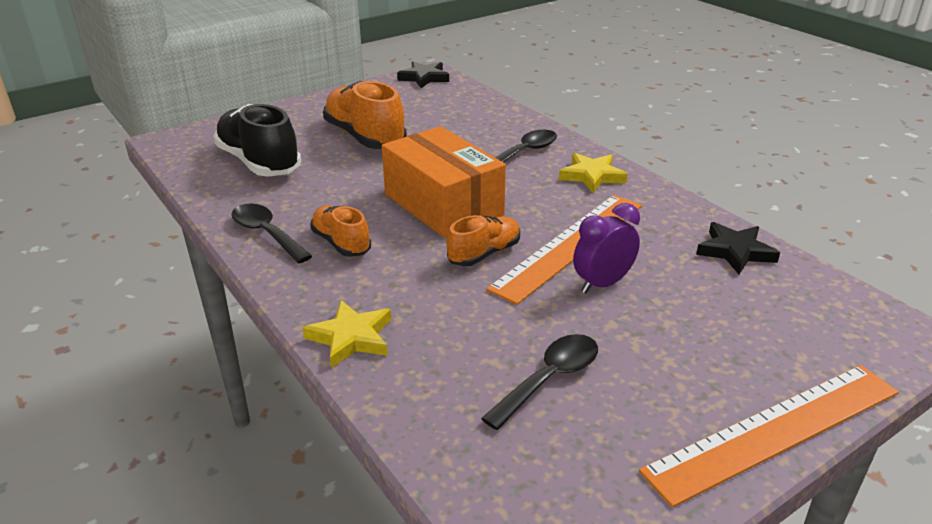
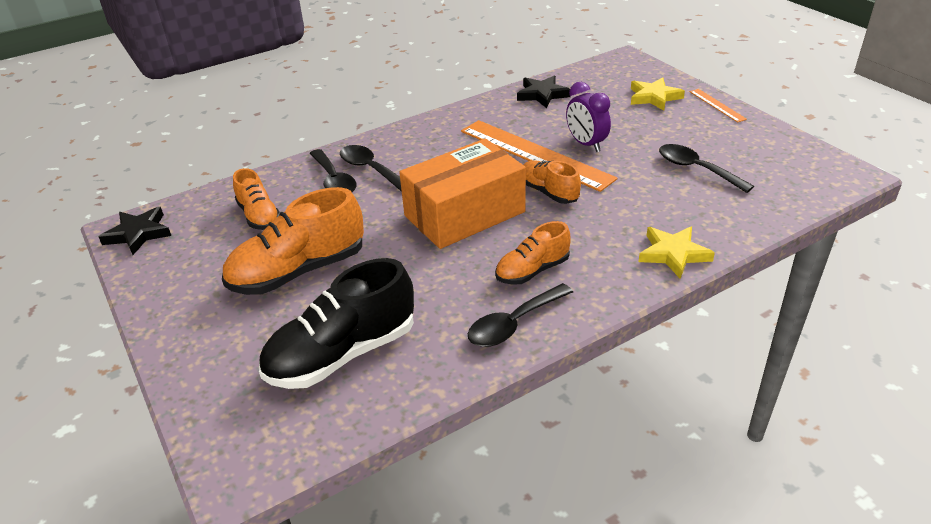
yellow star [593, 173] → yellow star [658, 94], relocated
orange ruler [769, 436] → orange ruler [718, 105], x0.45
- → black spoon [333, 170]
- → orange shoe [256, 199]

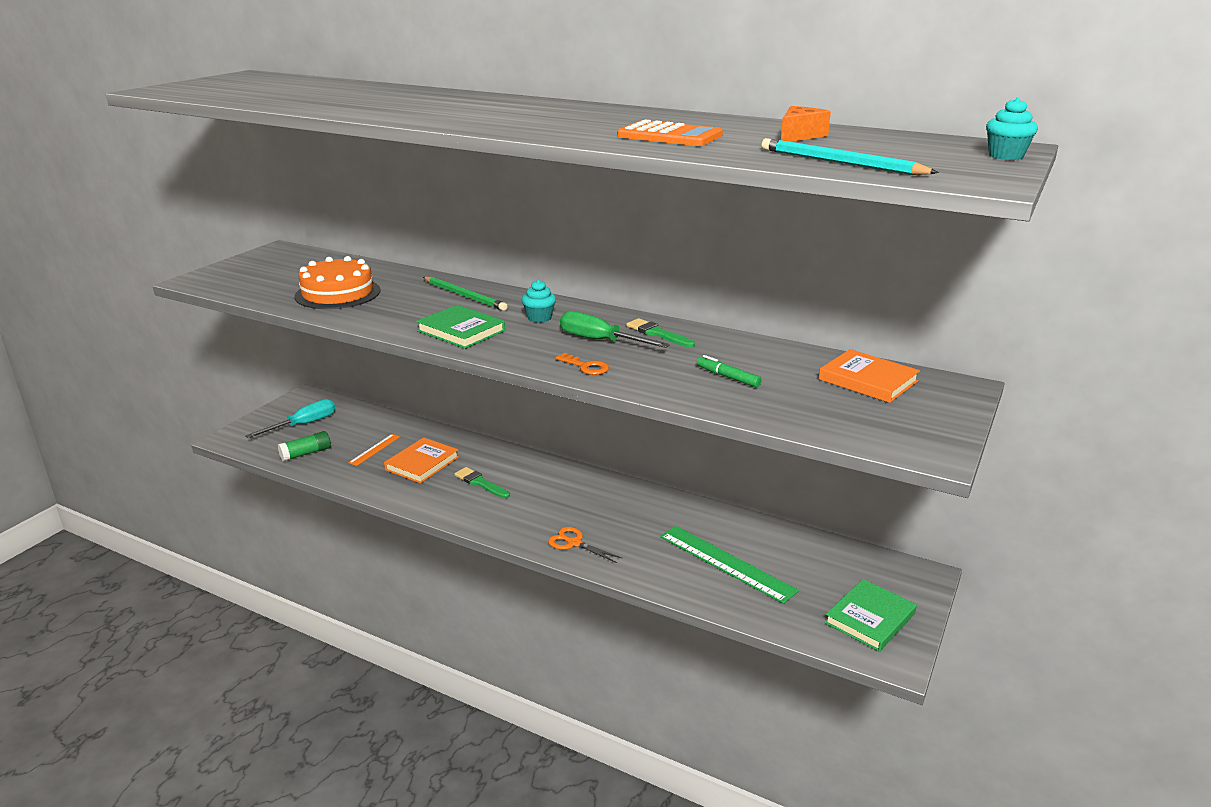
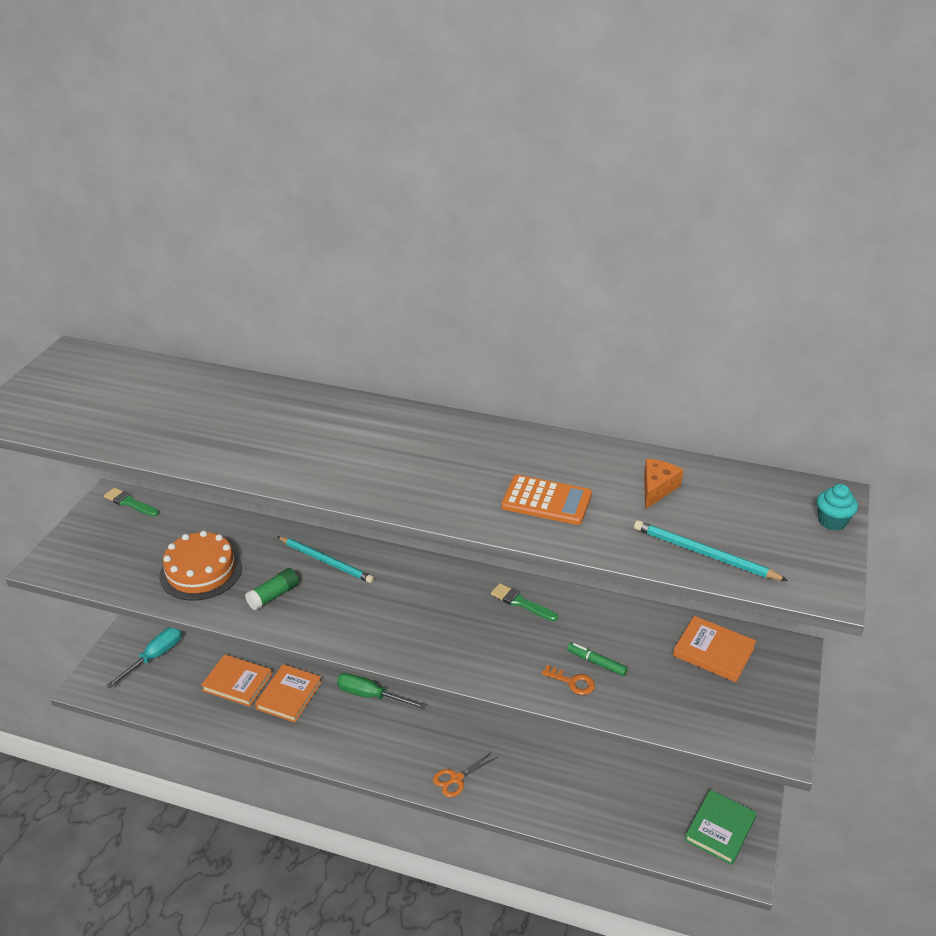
green pencil [465, 294] → turquoise pencil [325, 559]
turquoise cupcake [539, 301] → -
green book [460, 327] → -
green screwdriver [615, 329] → green screwdriver [381, 691], relocated
orange key [582, 364] → orange key [568, 680], relocated
green glue stick [304, 446] → green glue stick [272, 589], relocated
orange ruler [374, 450] → orange book [236, 680]
green brush [482, 483] → green brush [131, 502], relocated
green ruler [729, 565] → -
orange scissors [585, 545] → orange scissors [465, 774], 60 degrees counterclockwise

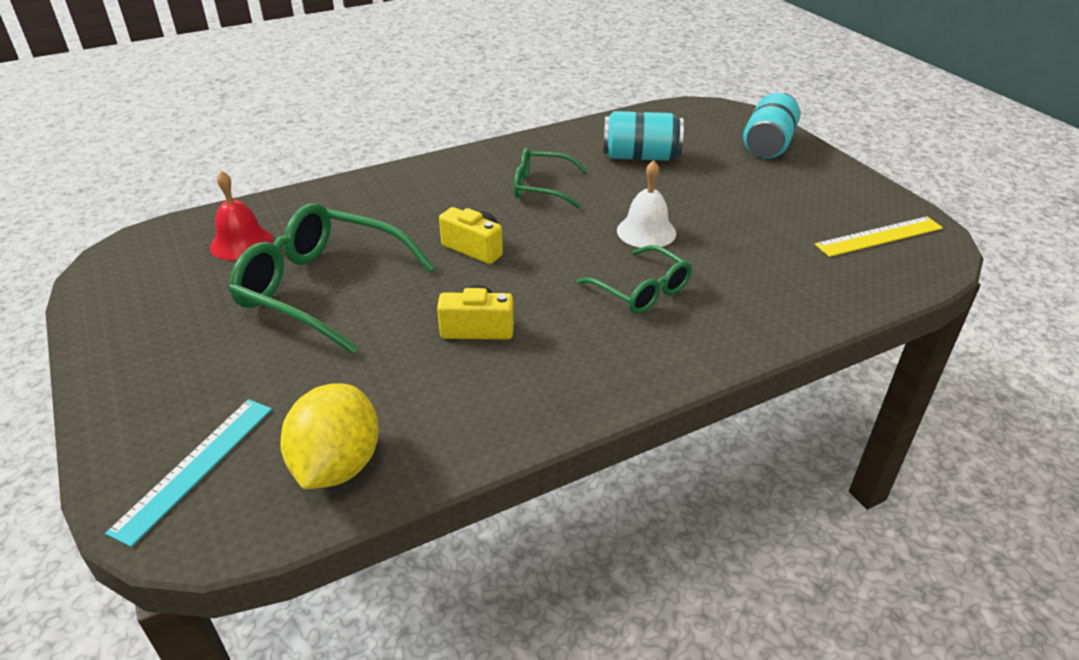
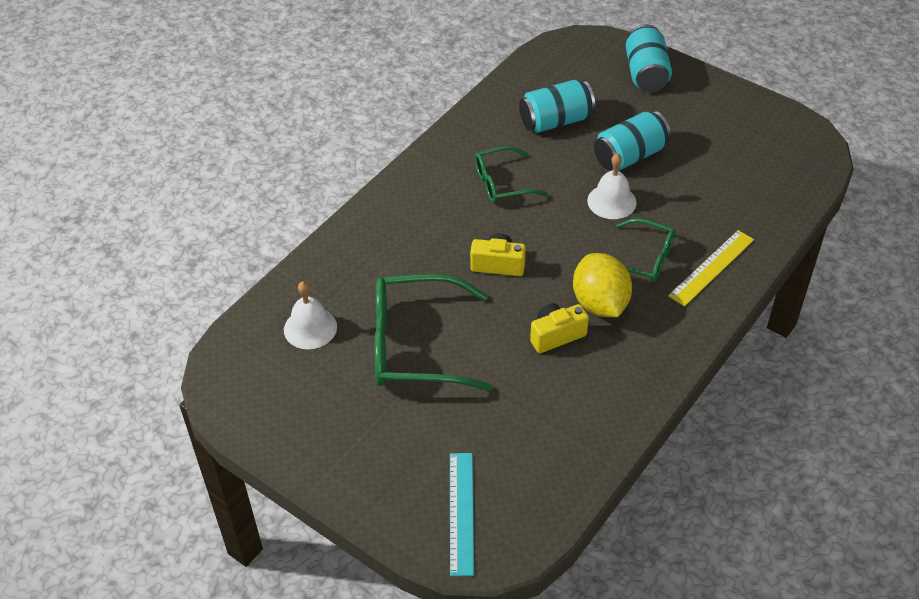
red bell [241, 216] → white bell [310, 315]
yellow ruler [879, 236] → yellow ruler [711, 268], relocated
yellow lemon [329, 436] → yellow lemon [602, 285], relocated
- → turquoise can [632, 141]

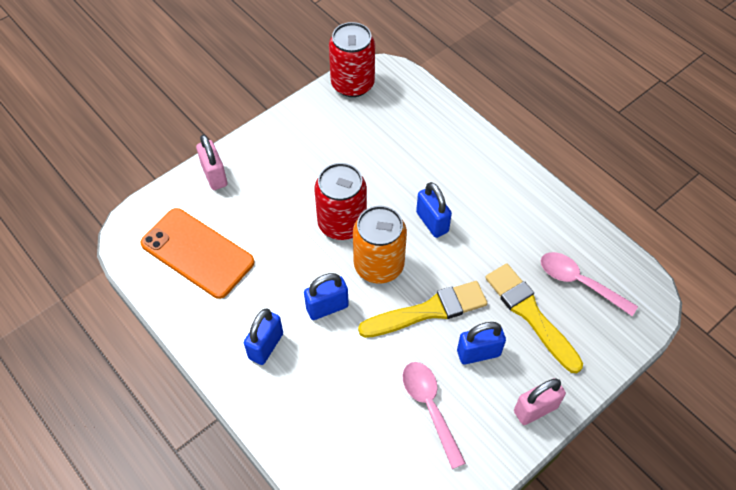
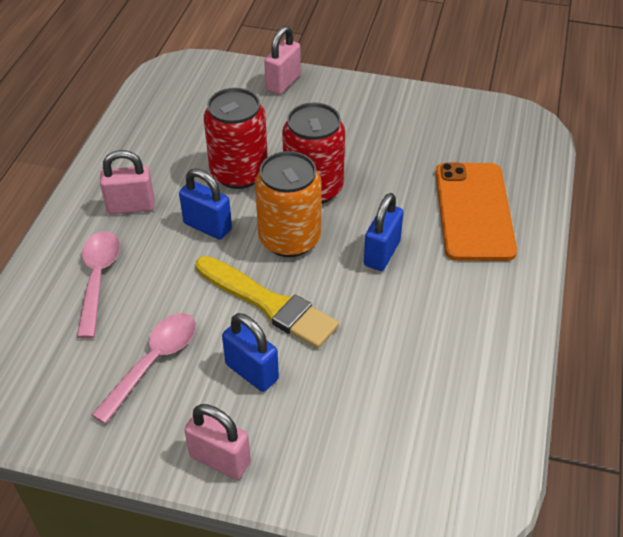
red can [352, 59] → red can [236, 138], relocated
orange phone [197, 253] → orange phone [476, 212], relocated
pink spoon [589, 284] → pink spoon [98, 285], relocated
yellow brush [534, 318] → -
blue padlock [263, 336] → pink padlock [127, 182]

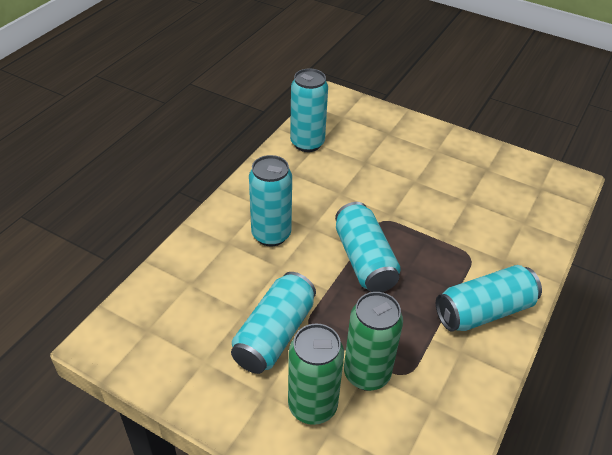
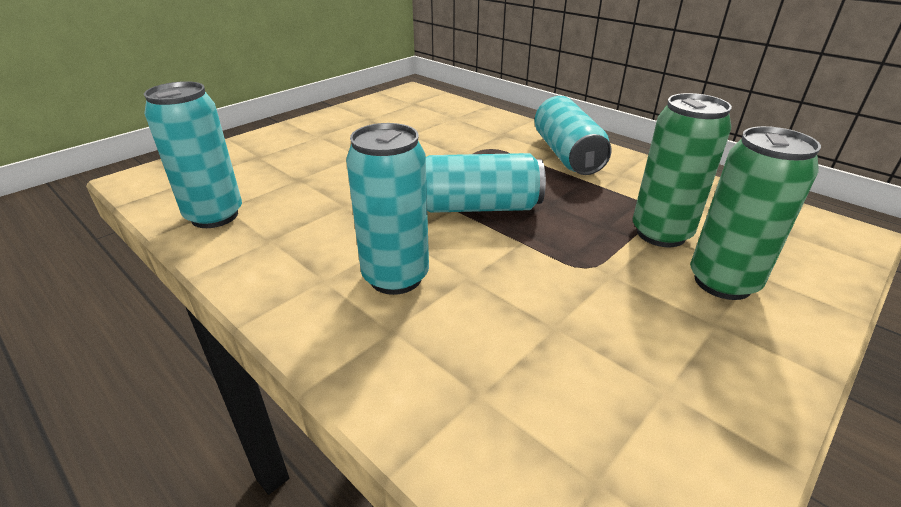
turquoise can [273, 323] → -

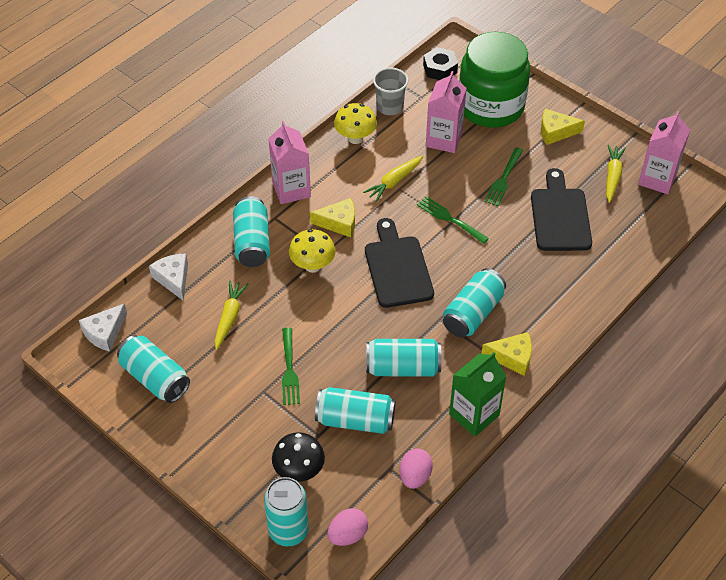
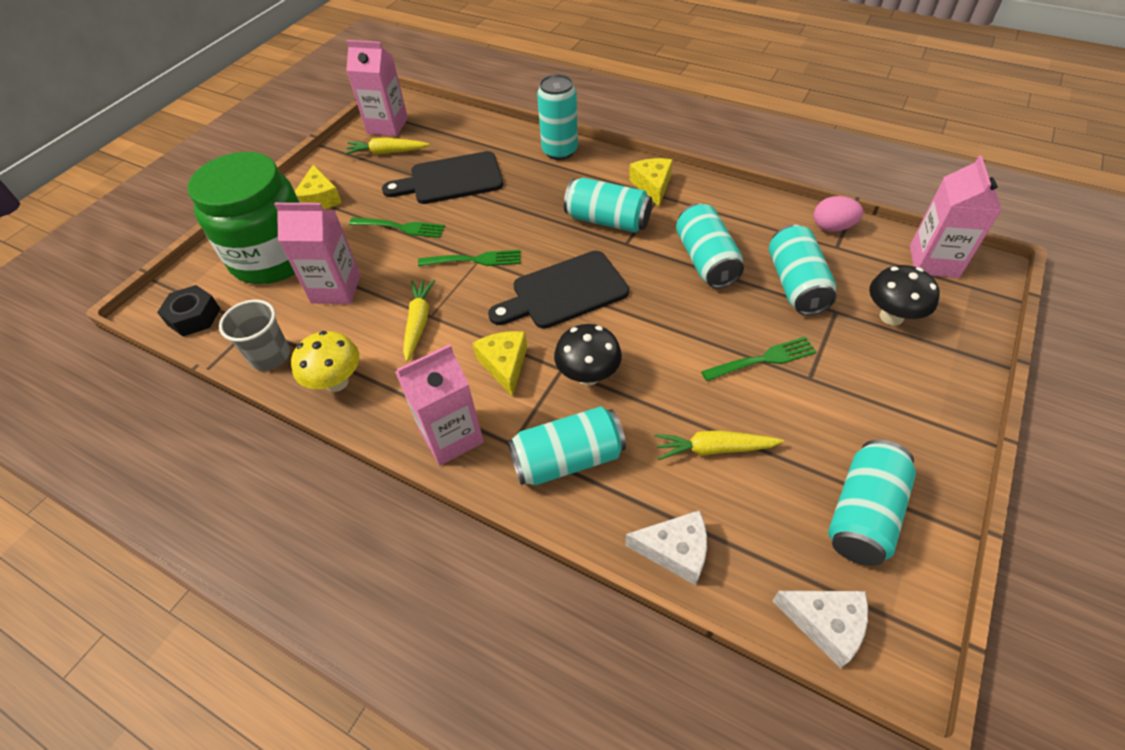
yellow carrot [393, 179] → yellow carrot [419, 321], 120 degrees counterclockwise
green fork [453, 220] → green fork [469, 258], 120 degrees counterclockwise
yellow mushroom [312, 251] → black mushroom [588, 355]
white cheese [168, 277] → white cheese [666, 547], 135 degrees counterclockwise
green carton [478, 394] → -
turquoise can [286, 511] → turquoise can [557, 117], relocated
pink egg [348, 527] → pink carton [956, 216]

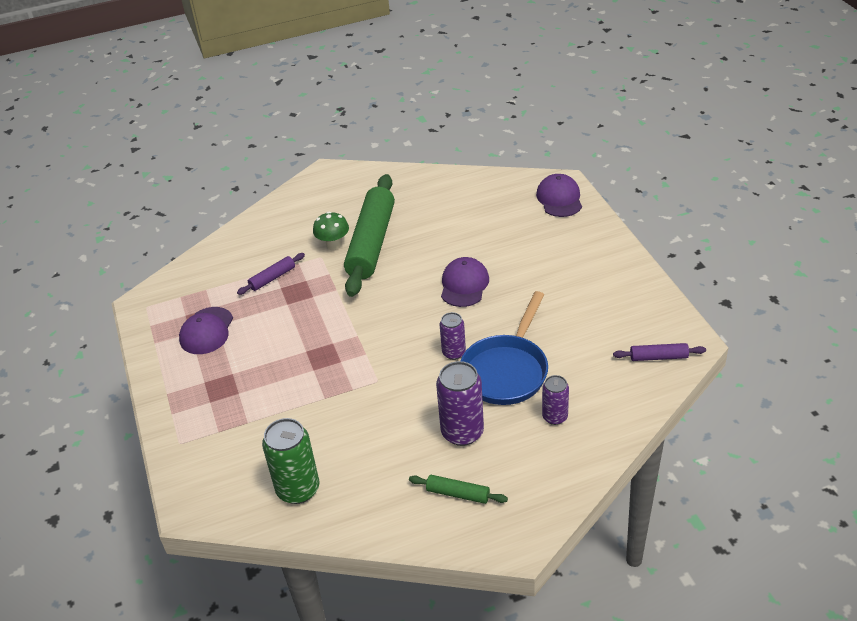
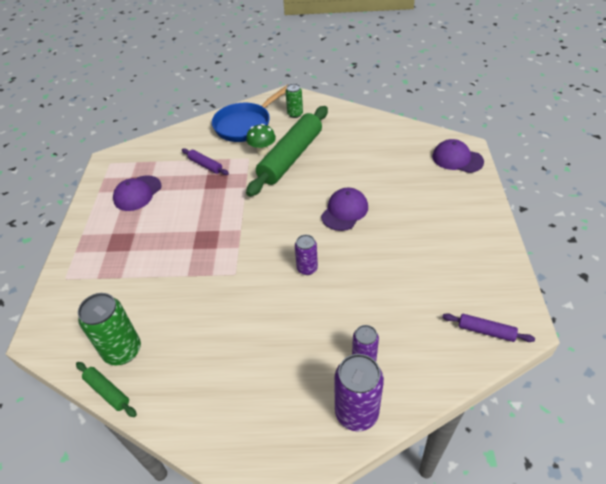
purple cap [559, 195] → purple cap [458, 156], 75 degrees counterclockwise
purple rolling pin [271, 274] → purple rolling pin [205, 161], 60 degrees clockwise
blue pan [504, 348] → blue pan [250, 113], relocated
purple can [460, 403] → purple can [359, 392], relocated
green rolling pin [458, 489] → green rolling pin [106, 389], relocated
- → green can [294, 101]

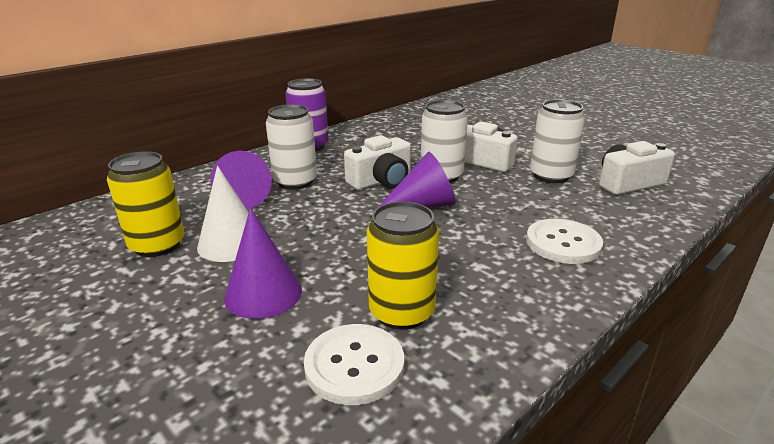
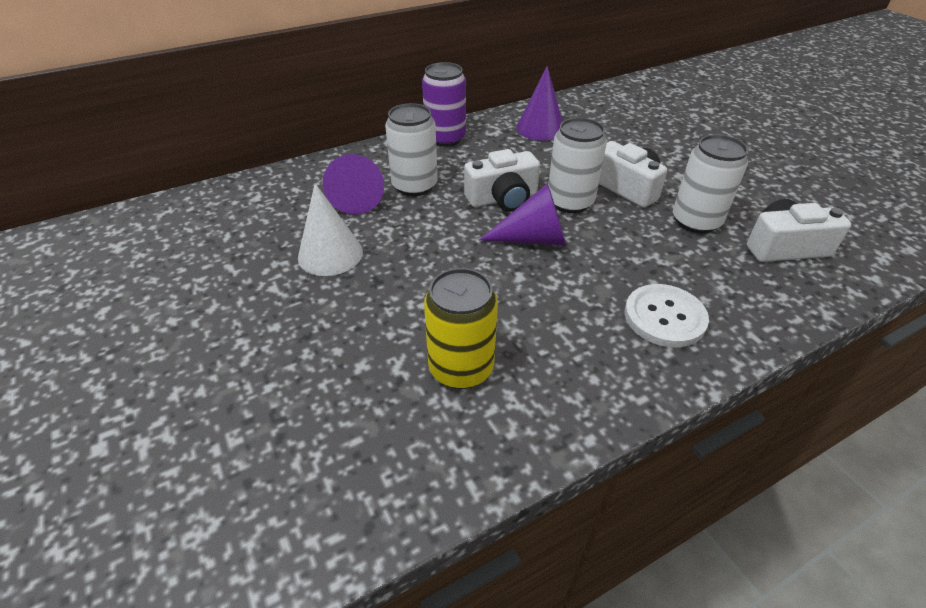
yellow can [145, 204] → -
purple cone [263, 263] → purple cone [540, 103], relocated
white button [354, 364] → -

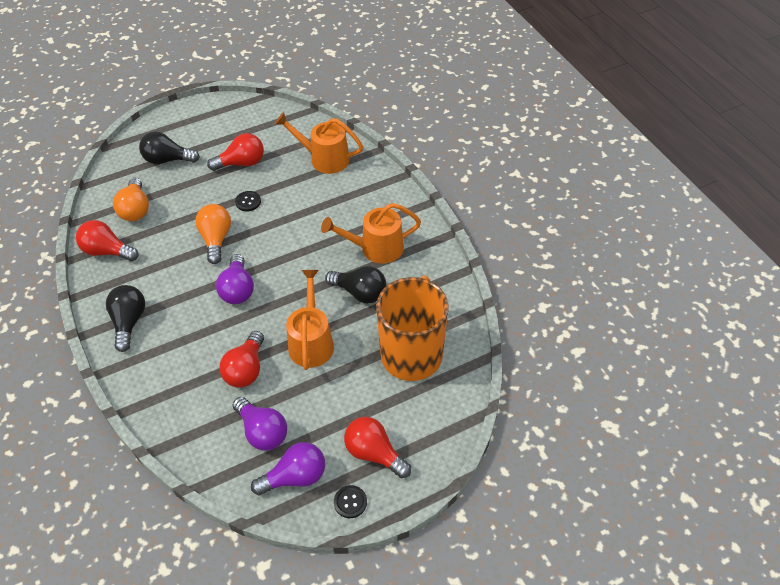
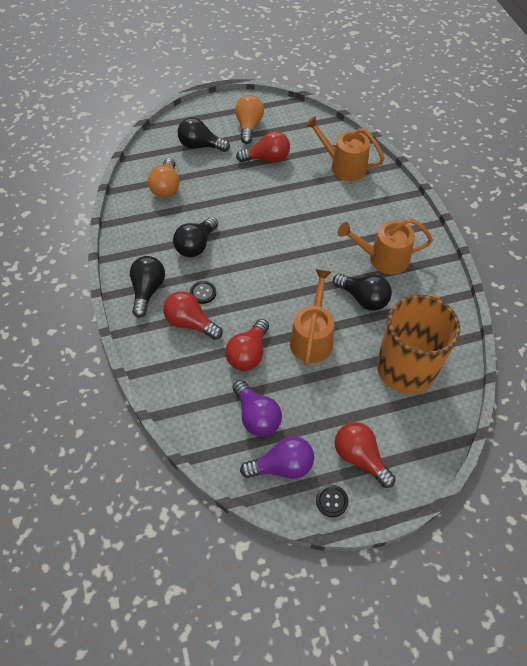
black button [248, 201] → black button [203, 292], relocated
orange light bulb [213, 234] → orange light bulb [249, 119], relocated
red light bulb [107, 240] → red light bulb [193, 315], relocated
purple light bulb [235, 279] → -
- → black light bulb [195, 237]

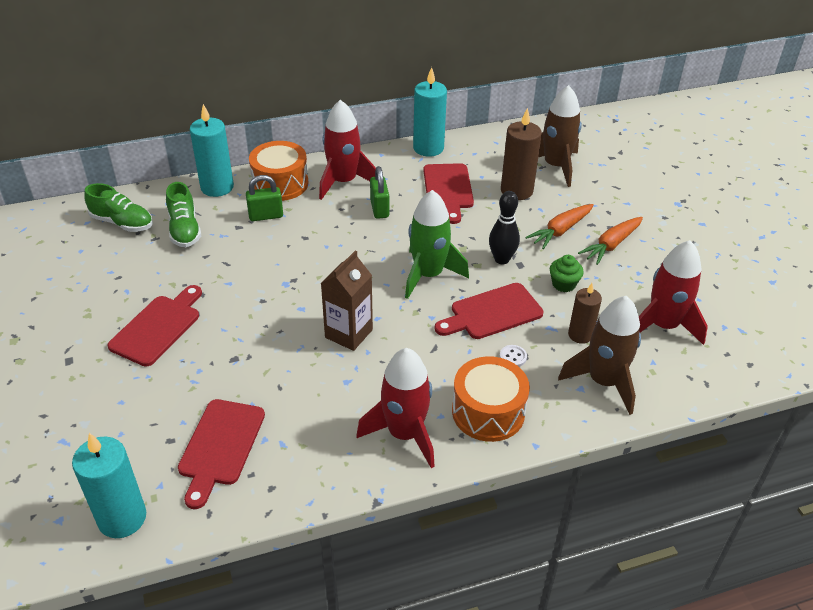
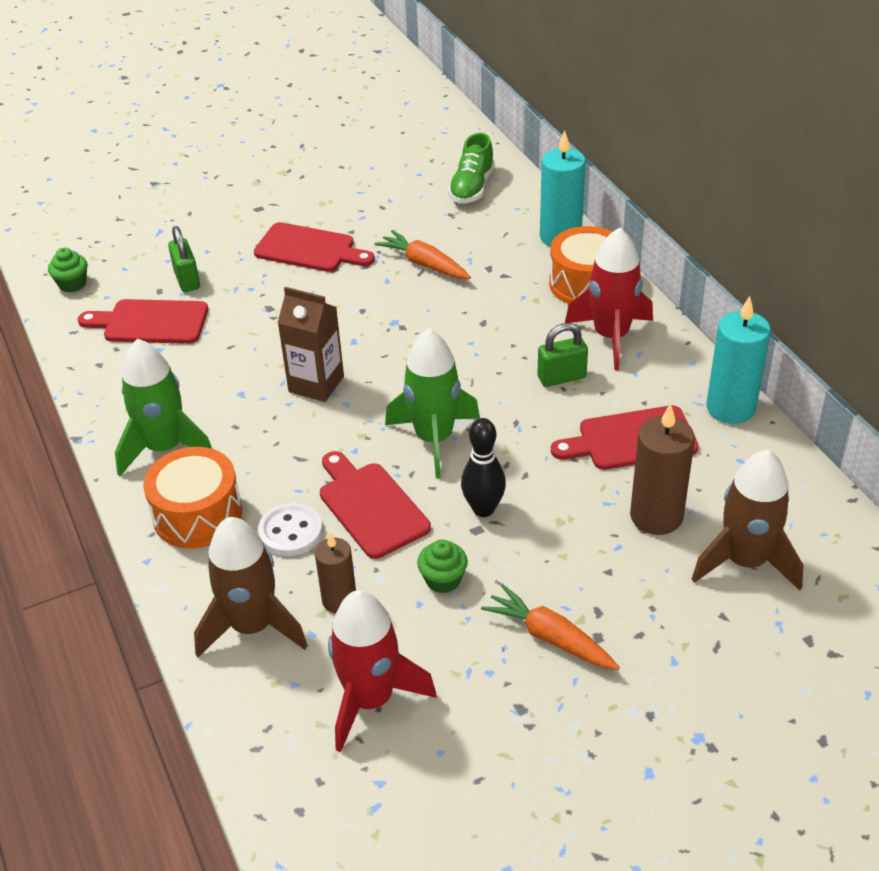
green padlock [264, 198] → green padlock [184, 259], relocated
green shoe [183, 214] → -
orange carrot [559, 226] → orange carrot [422, 254], relocated
white button [513, 356] → white button [290, 529], x1.78
red rocket [396, 408] → green rocket [163, 407]
turquoise candle [109, 485] → green cupcake [67, 270]

